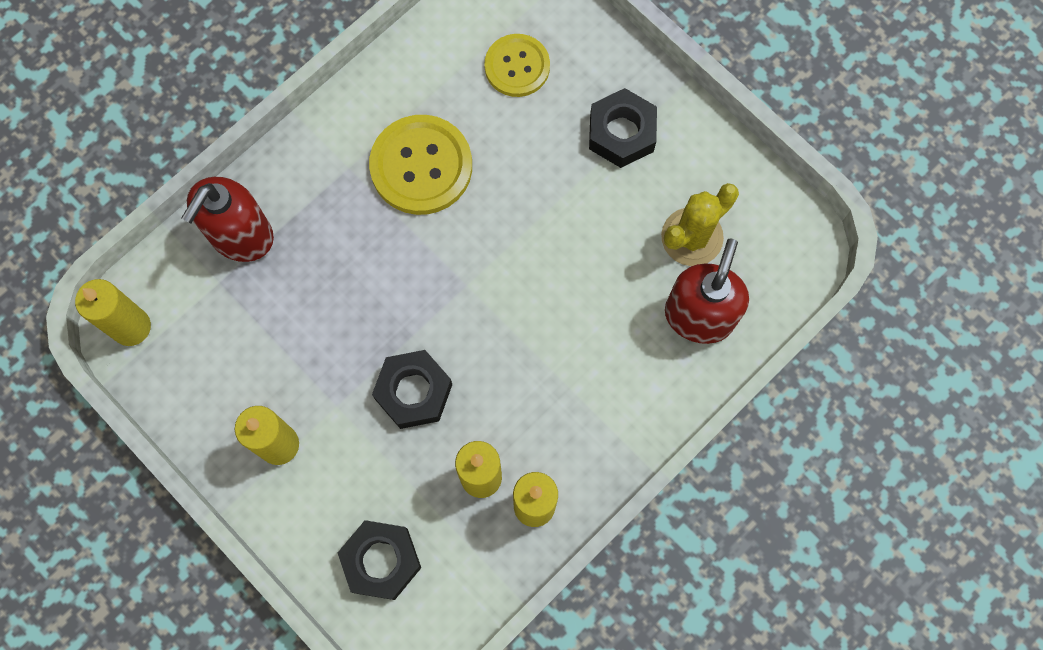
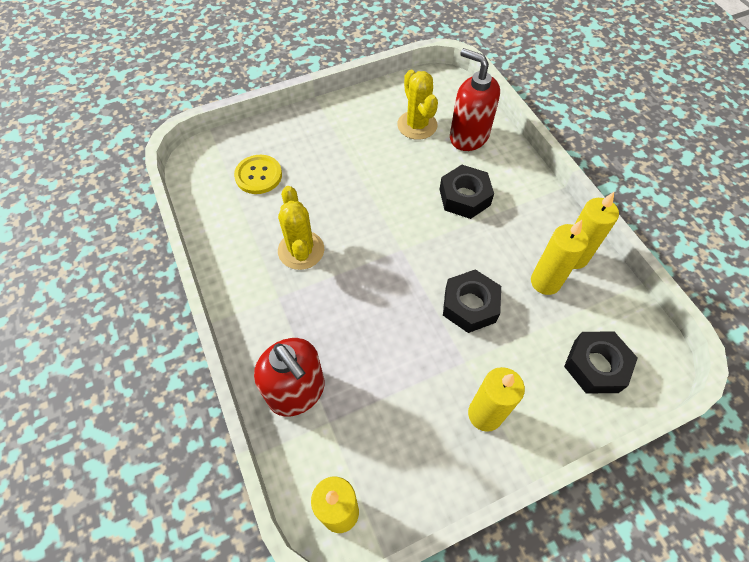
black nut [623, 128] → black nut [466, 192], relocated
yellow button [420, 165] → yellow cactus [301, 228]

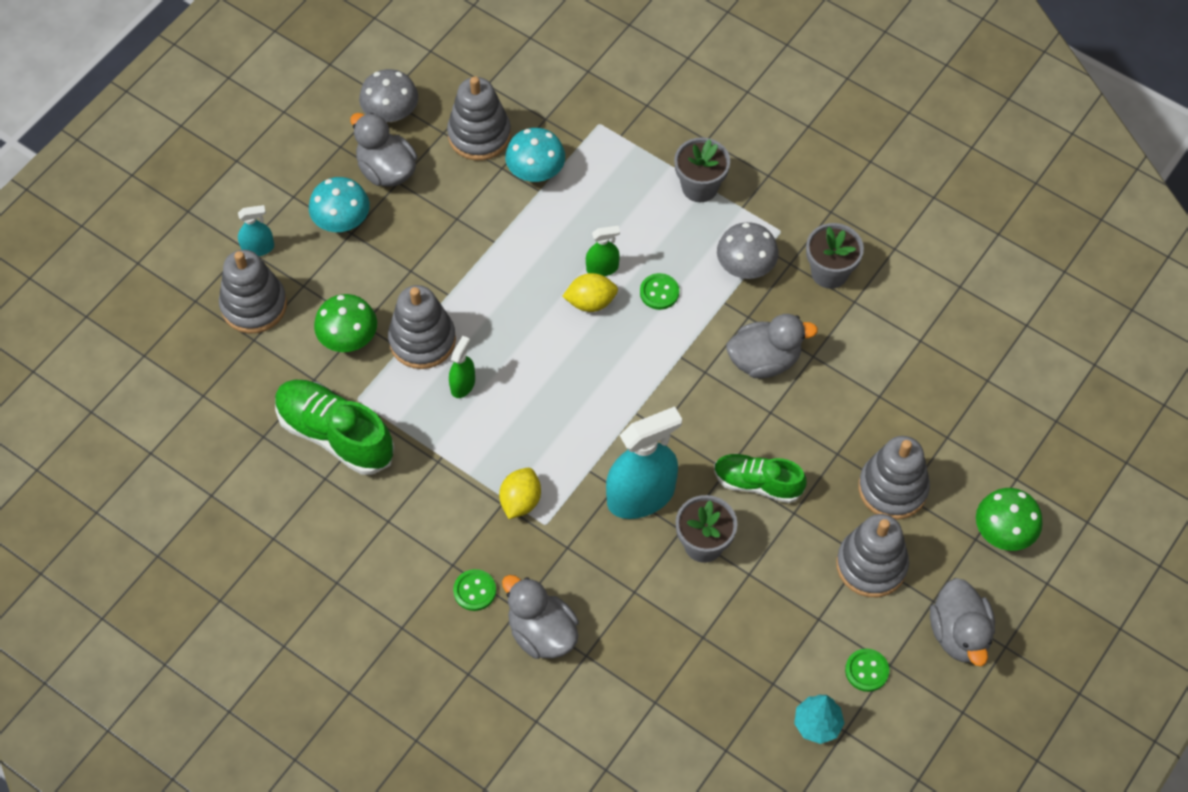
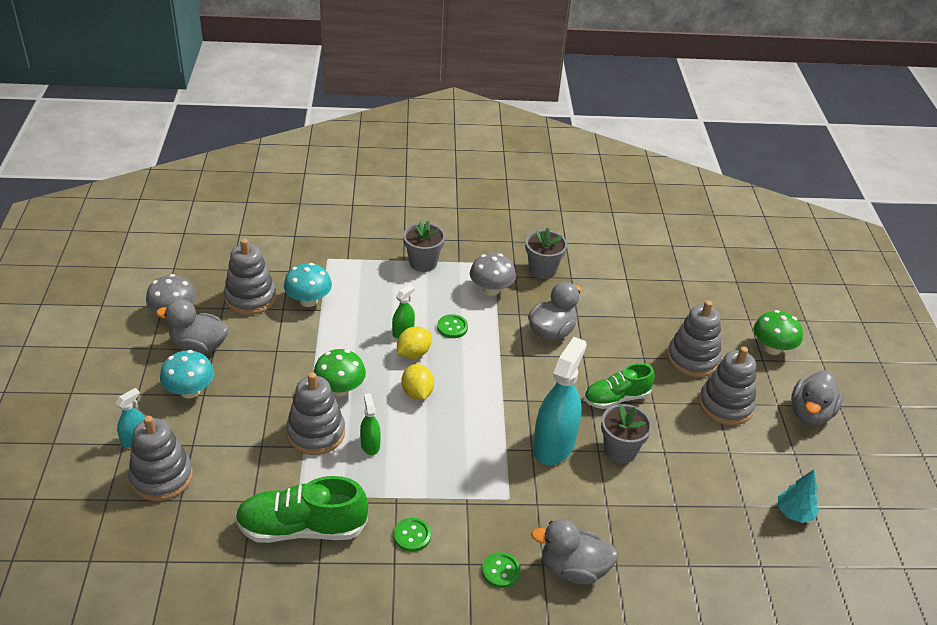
green mushroom [345, 323] → green mushroom [340, 372], relocated
yellow lemon [520, 493] → yellow lemon [418, 382], relocated
grey duck [962, 622] → grey duck [817, 398], 75 degrees clockwise
green button [867, 670] → green button [412, 535], relocated

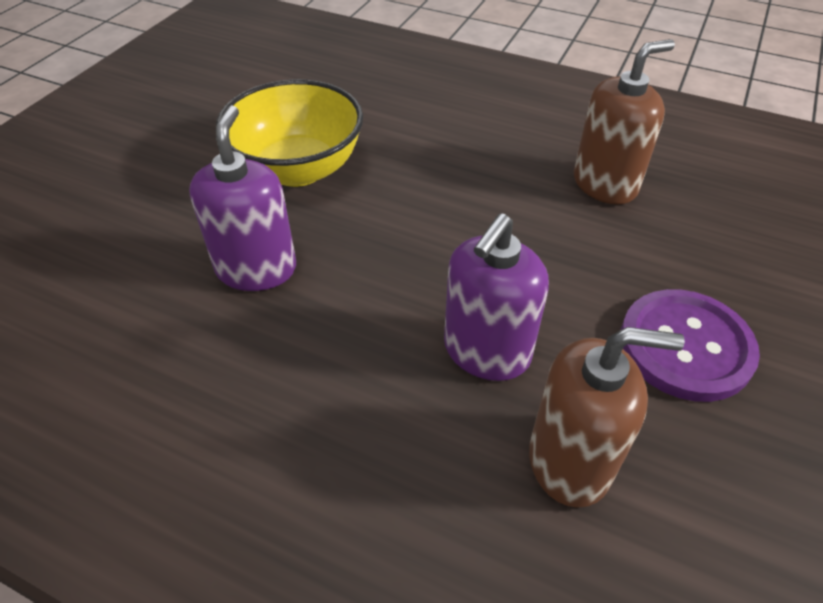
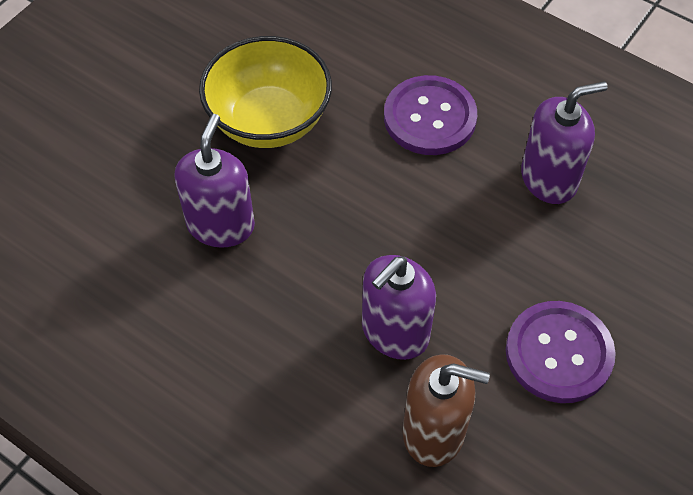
brown soap dispenser [624, 121] → purple soap dispenser [564, 142]
- → purple button [430, 115]

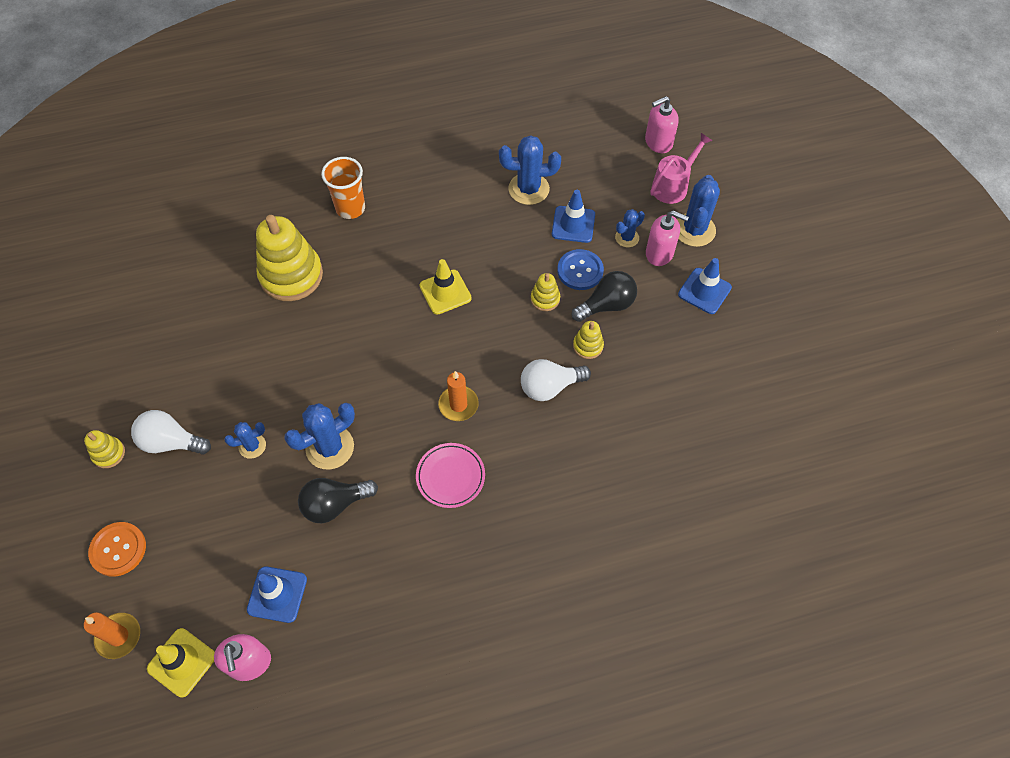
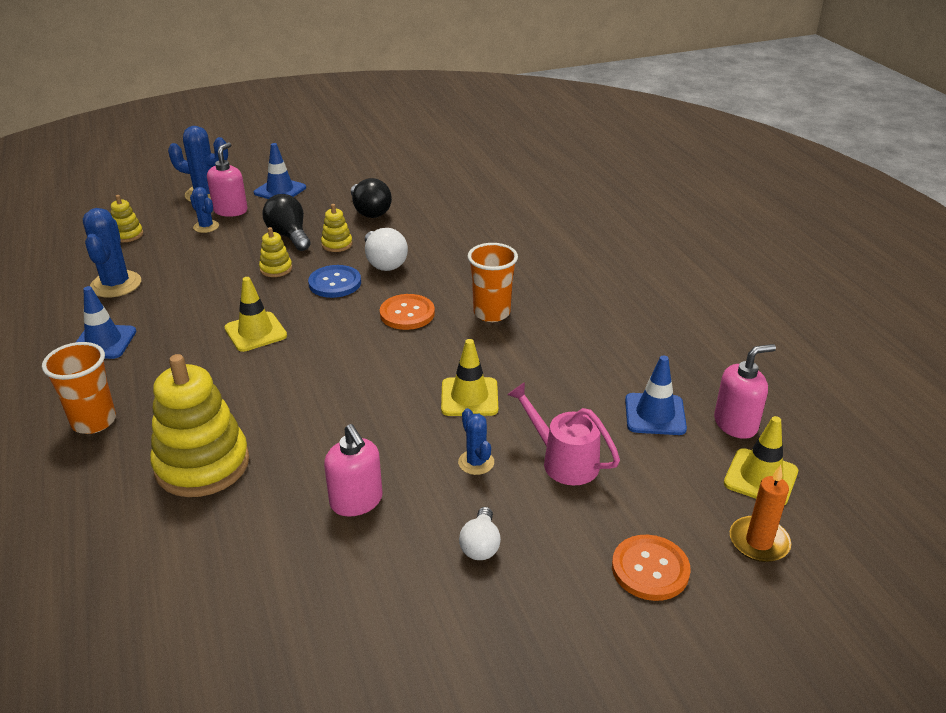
pink soap dispenser [662, 124] → pink soap dispenser [353, 470], relocated
pink watering can [681, 168] → pink watering can [563, 433], relocated
blue traffic cone [573, 216] → blue traffic cone [106, 322], relocated
blue button [580, 269] → blue button [334, 281], relocated
orange candle [458, 396] → orange button [407, 312]
blue cactus [319, 436] → yellow traffic cone [469, 377]
white light bulb [171, 432] → white light bulb [480, 533], x0.65
yellow stacking toy [104, 449] → yellow stacking toy [127, 218], relocated
pink plate [450, 475] → orange cup [493, 282]
black light bulb [338, 500] → black light bulb [371, 198], relocated

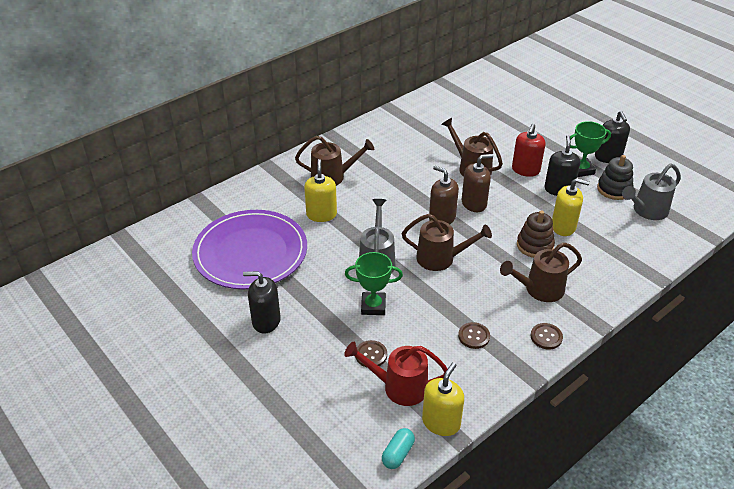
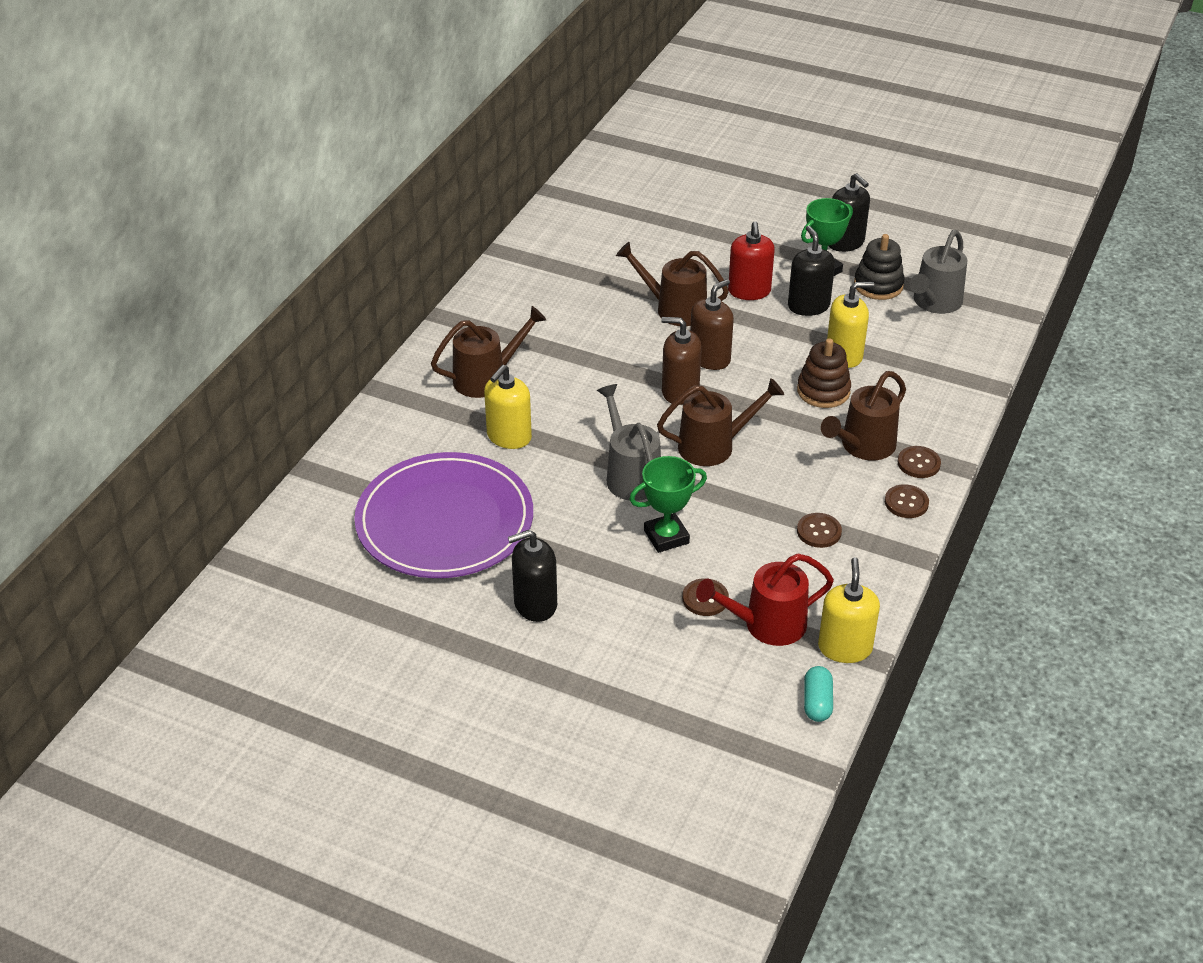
yellow soap dispenser [320, 190] → yellow soap dispenser [508, 407], 120 degrees counterclockwise
- → brown button [919, 462]

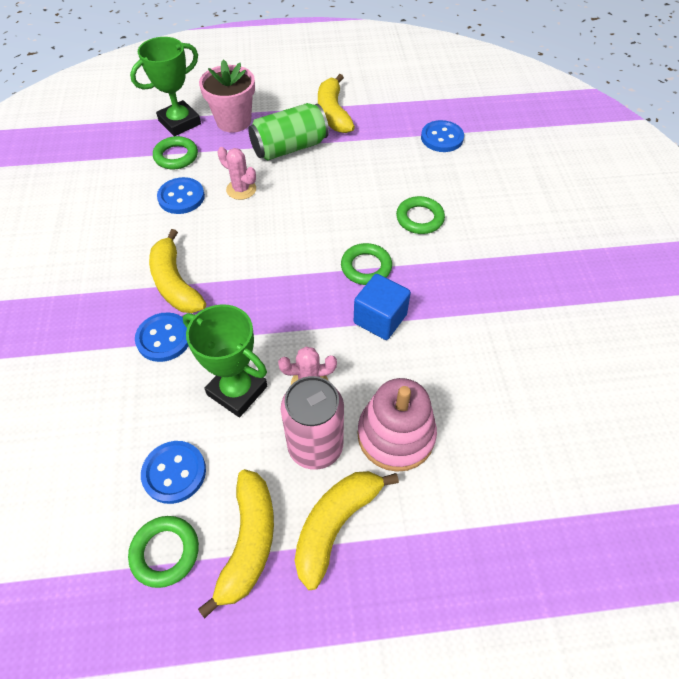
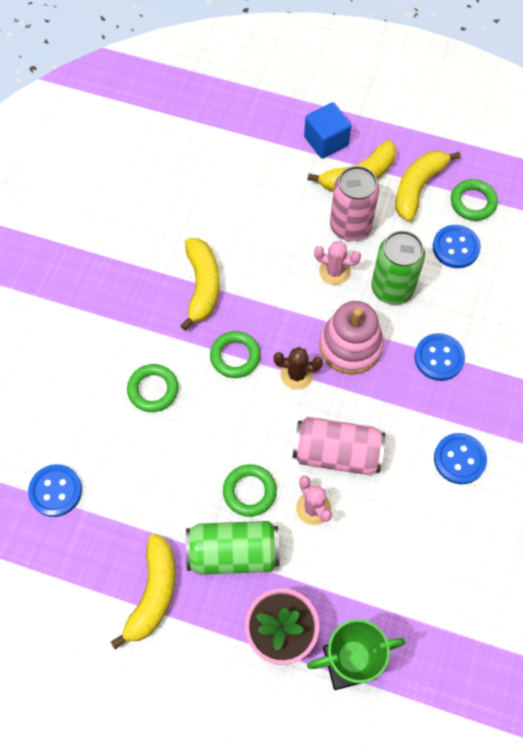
green ring [175, 152] → green ring [250, 490], relocated
blue button [181, 195] → blue button [460, 458], relocated
yellow banana [177, 271] → yellow banana [200, 284], relocated
blue cube [382, 307] → blue cube [328, 130], relocated
green trophy [225, 360] → green can [398, 268]
pink stacking toy [397, 425] → pink stacking toy [351, 338], relocated
- → brown cactus [298, 368]
- → pink can [339, 446]

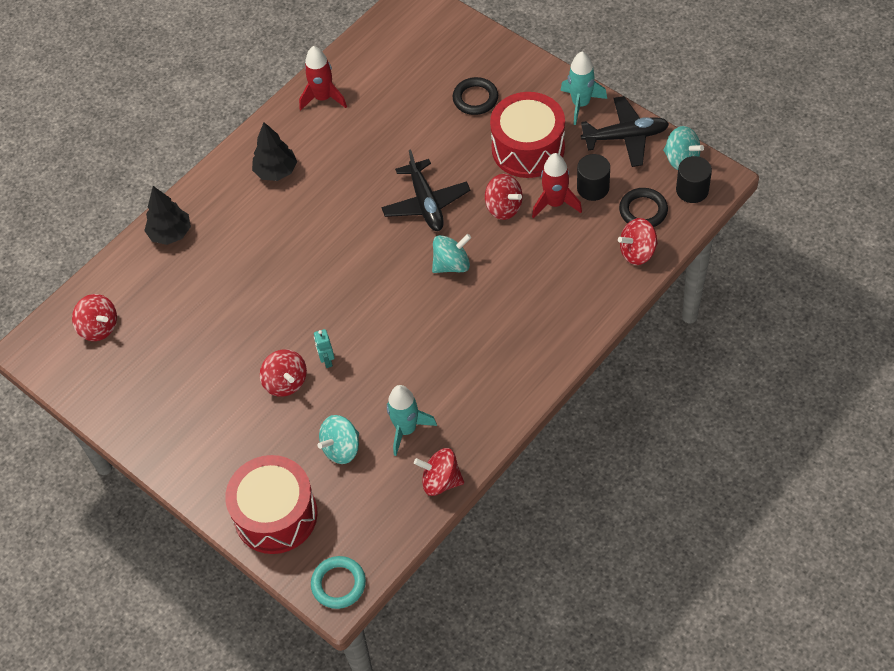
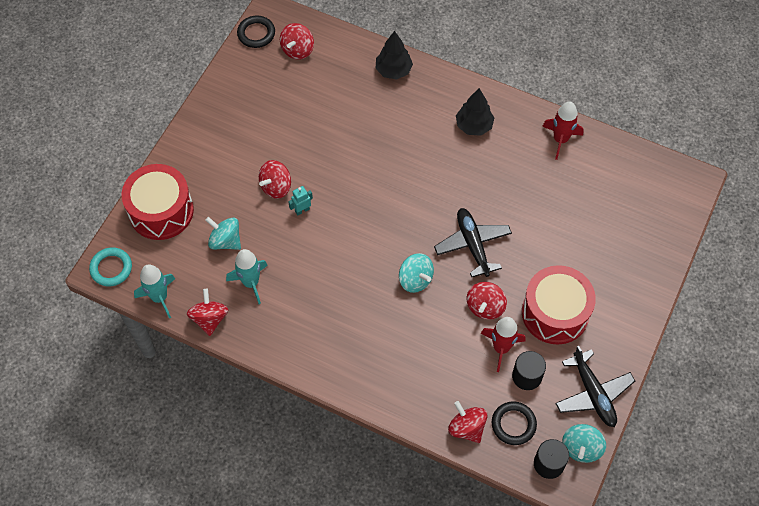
turquoise rocket [583, 88] → turquoise rocket [154, 291], relocated
black ring [475, 96] → black ring [256, 32], relocated
black plane [426, 190] → black plane [473, 242], 105 degrees clockwise

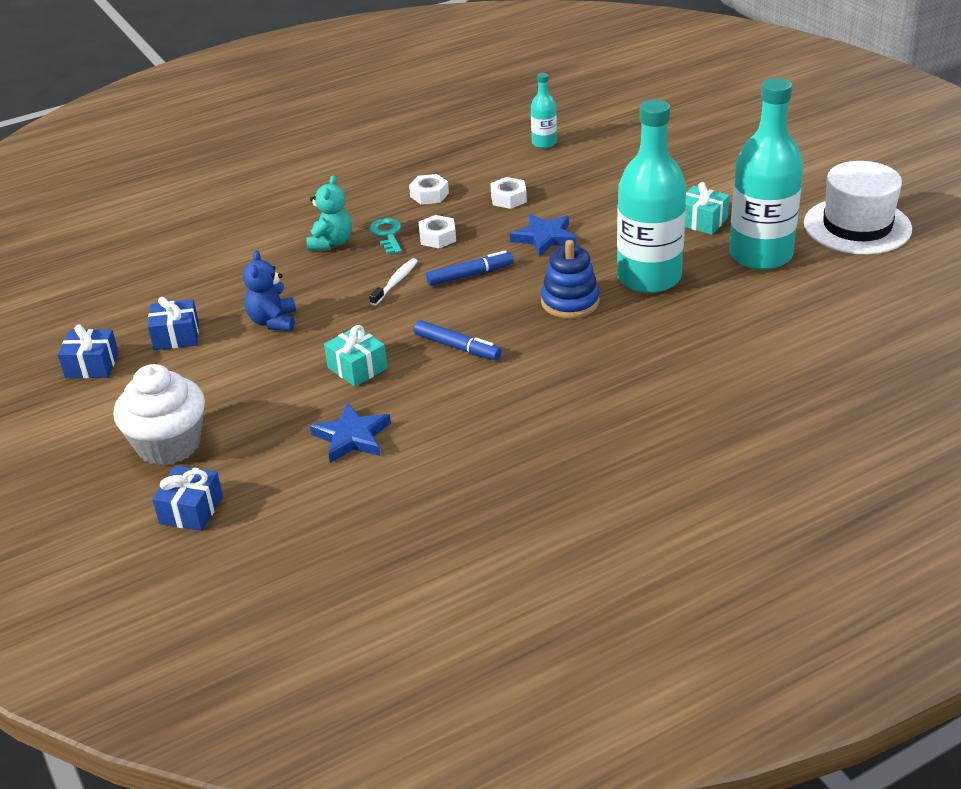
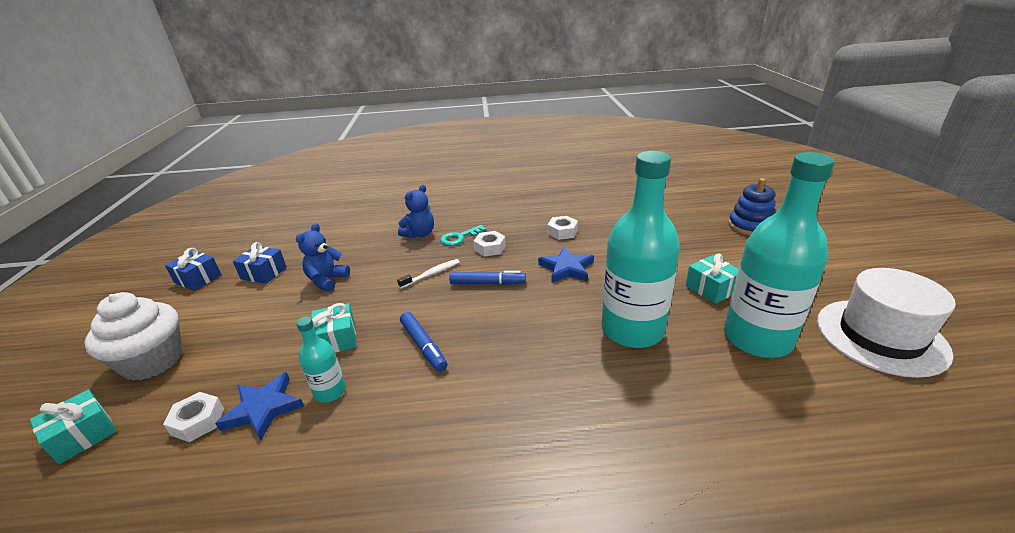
turquoise bottle [544, 110] → turquoise bottle [321, 359], relocated
white nut [429, 189] → white nut [193, 417], relocated
turquoise teddy bear [329, 213] → blue teddy bear [416, 211]
turquoise key [386, 236] → turquoise key [463, 235], 135 degrees counterclockwise
blue stacking toy [570, 279] → blue stacking toy [752, 207], relocated
blue gift [187, 498] → turquoise gift [73, 426]

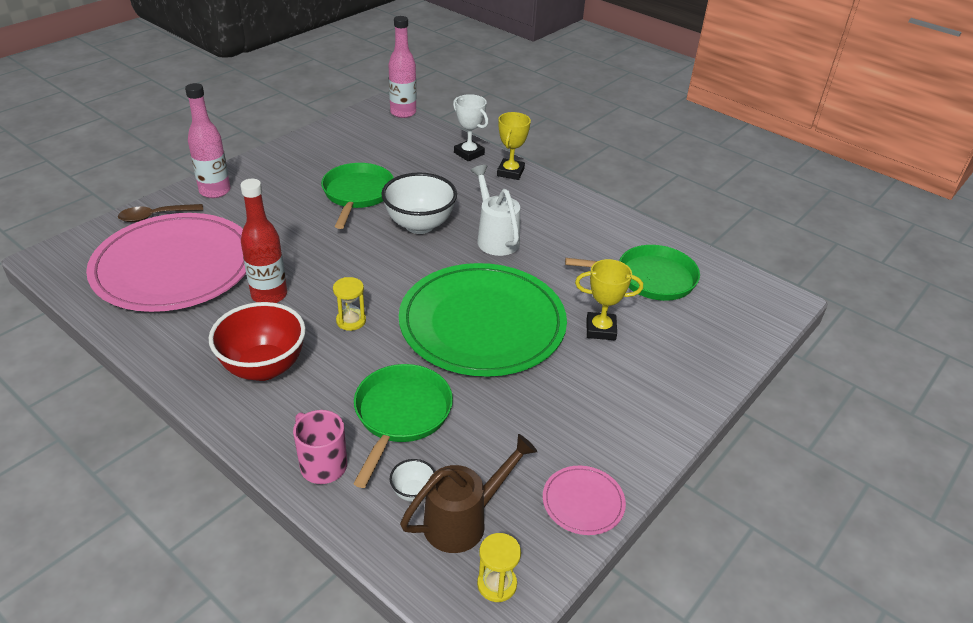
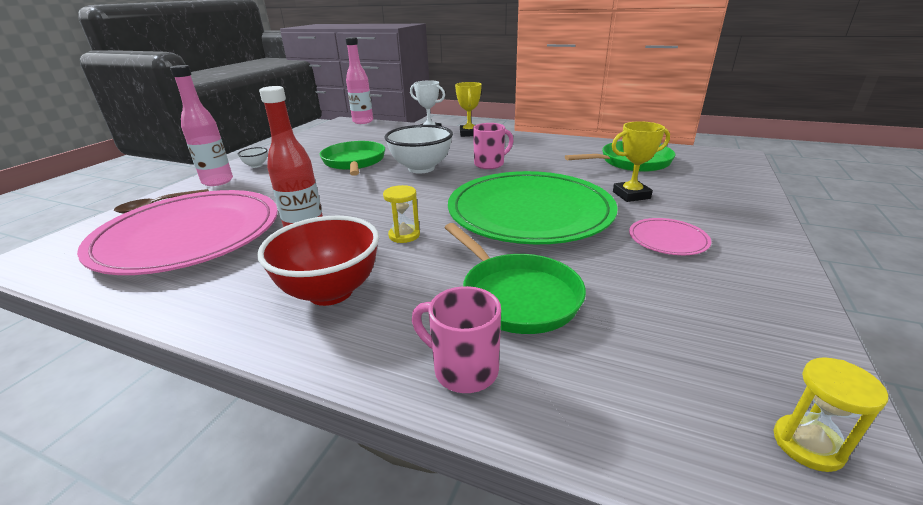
white watering can [495, 210] → pink mug [493, 146]
green pan [403, 426] → green pan [515, 278], 150 degrees clockwise
brown watering can [468, 493] → -
white bowl [412, 480] → white bowl [253, 157], relocated
pink plate [584, 500] → pink plate [670, 236], relocated

